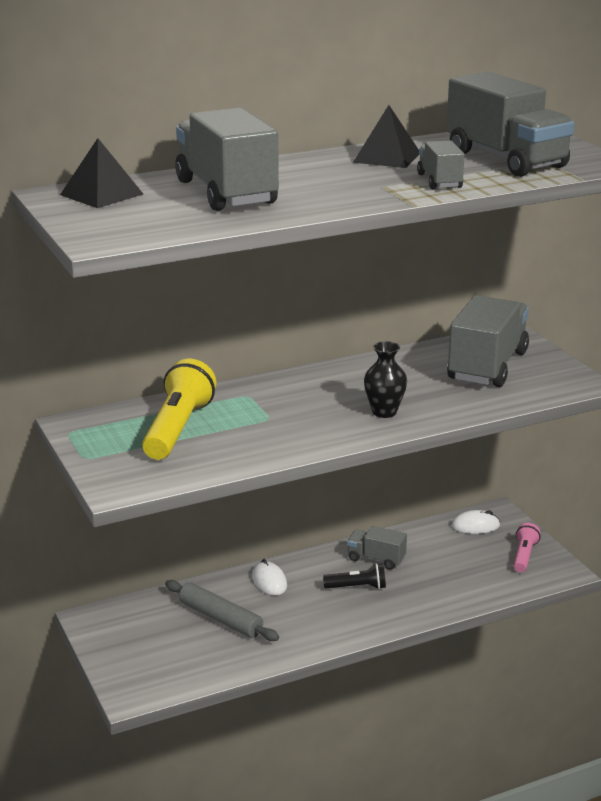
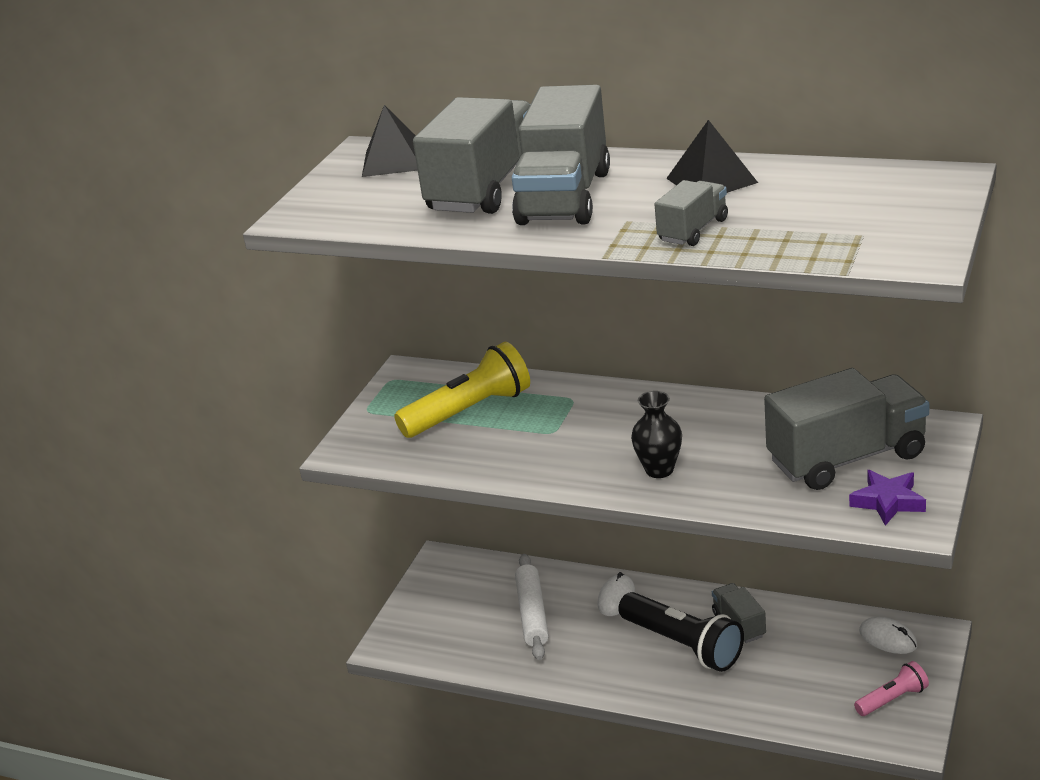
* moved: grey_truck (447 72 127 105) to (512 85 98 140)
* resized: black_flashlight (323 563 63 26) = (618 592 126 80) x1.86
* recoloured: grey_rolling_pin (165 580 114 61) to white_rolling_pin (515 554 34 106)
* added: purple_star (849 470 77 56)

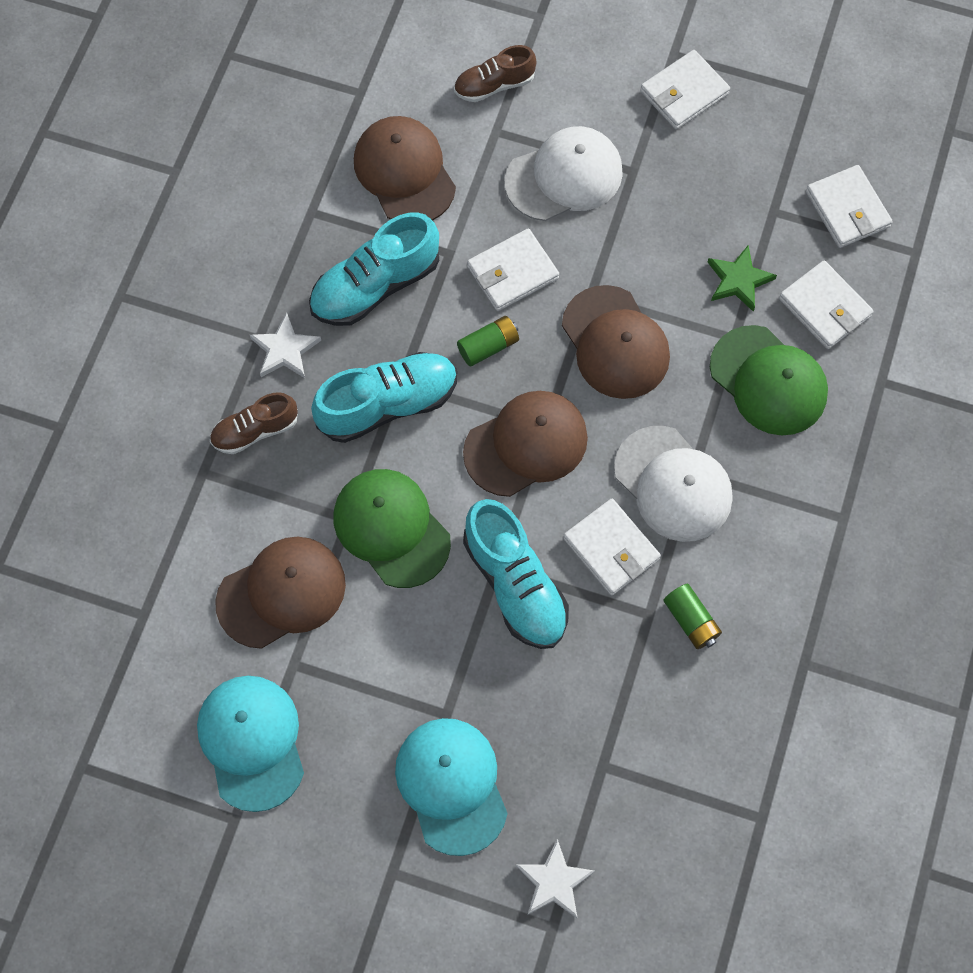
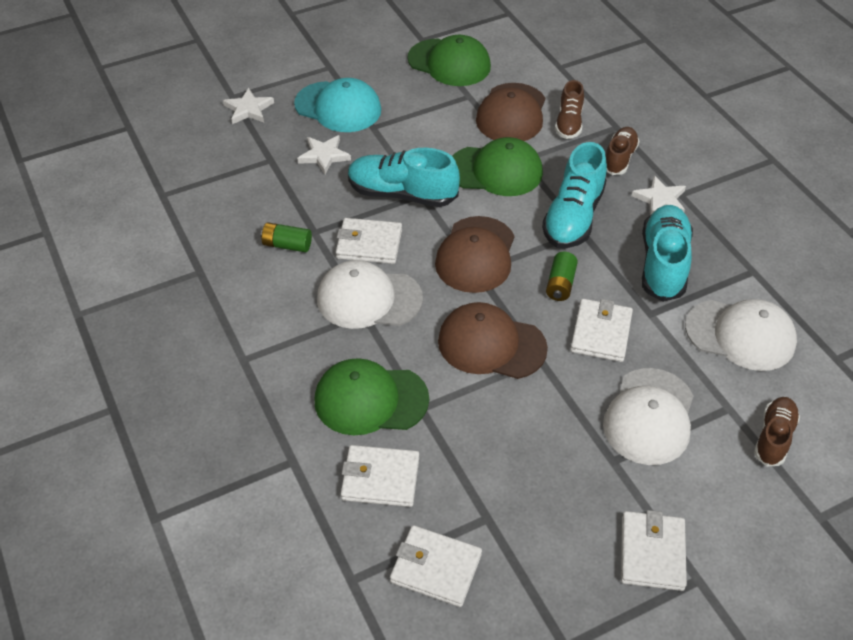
* recoloured: brown_cap (354 116 102 105) to white_cap (685 299 112 72)
* removed: green_star (708 245 69 67)
* recoloured: turquoise_cap (197 676 107 136) to green_cap (407 35 84 51)
* added: brown_shoe (555 80 29 59)
* added: white_star (297 135 54 39)

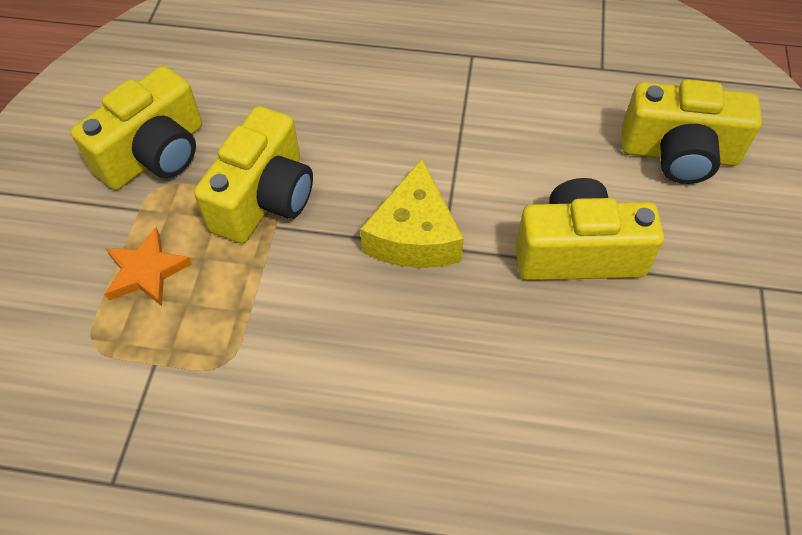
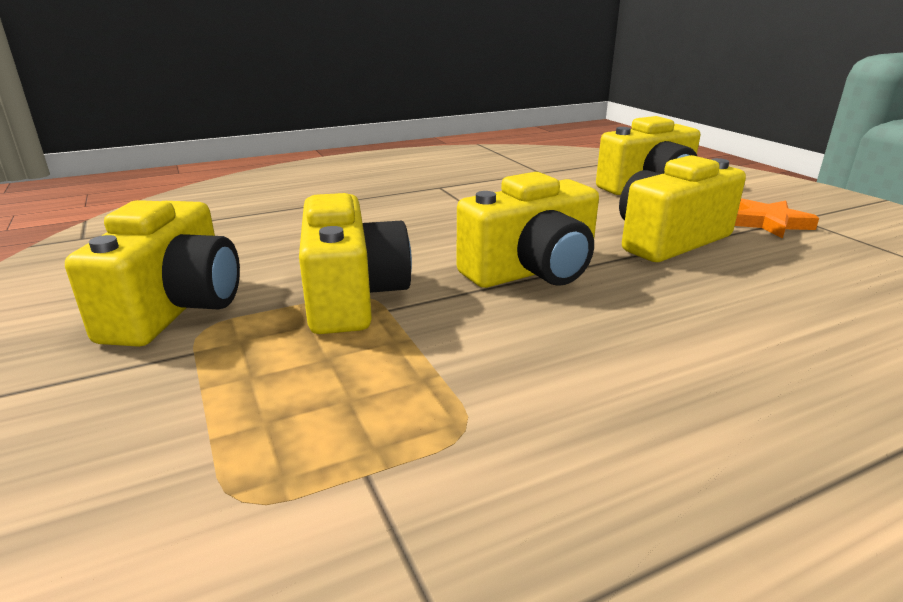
* replaced: yellow_cheese (360 159 104 109) to yellow_camera (457 172 142 116)
* moved: orange_star (105 228 87 78) to (735 198 84 41)

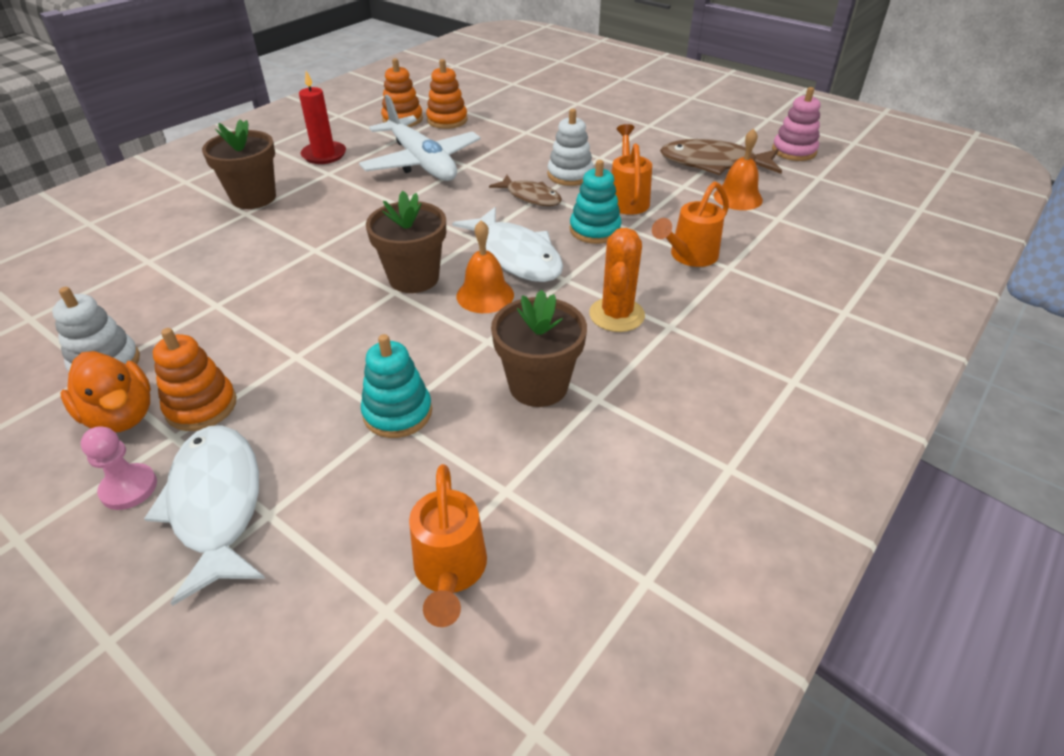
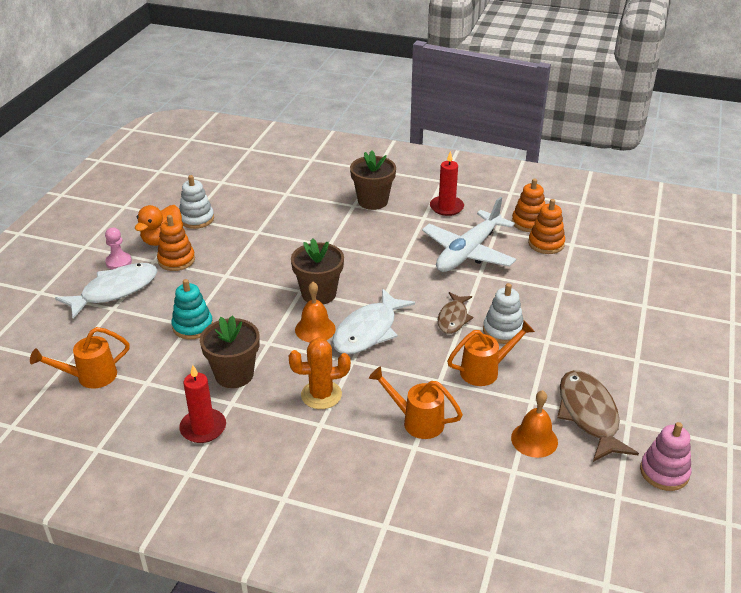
* removed: turquoise_stacking_toy (570 160 52 84)
* added: red_candle (179 365 47 78)

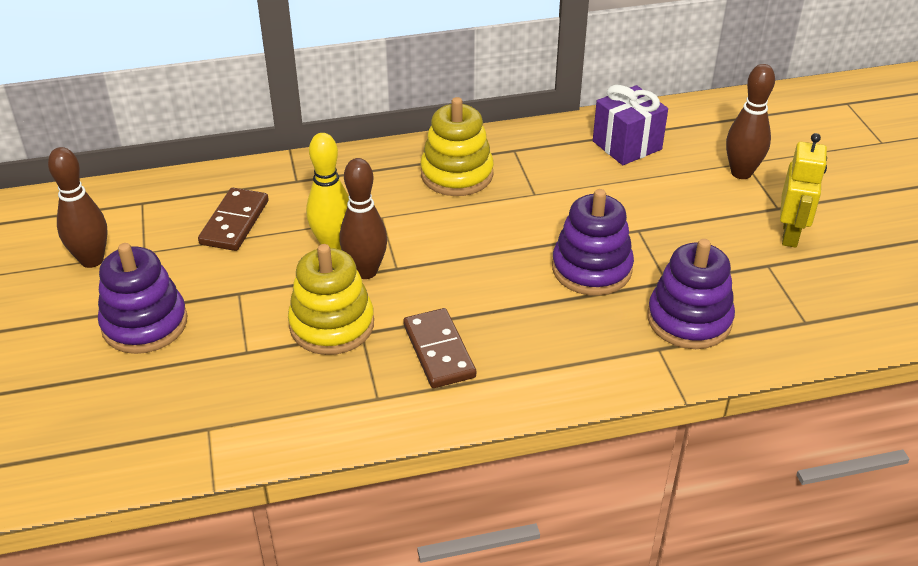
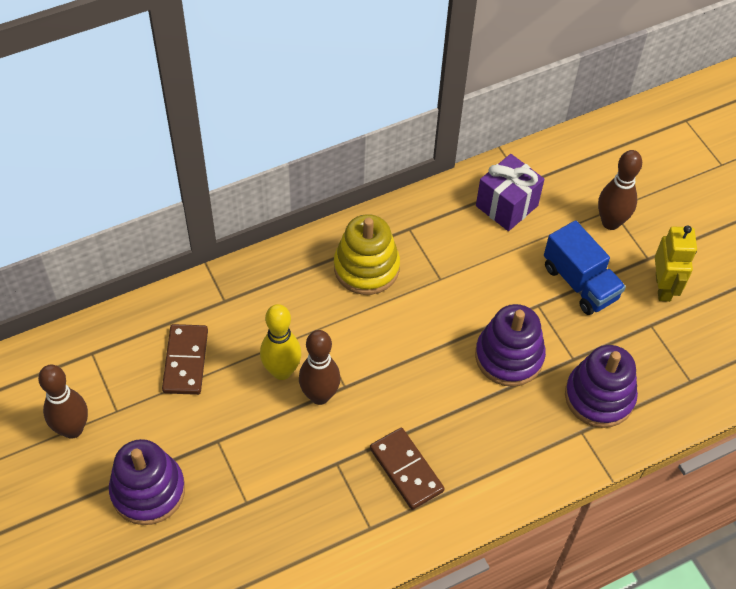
* removed: yellow_stacking_toy (288 244 86 111)
* added: blue_truck (544 220 82 95)

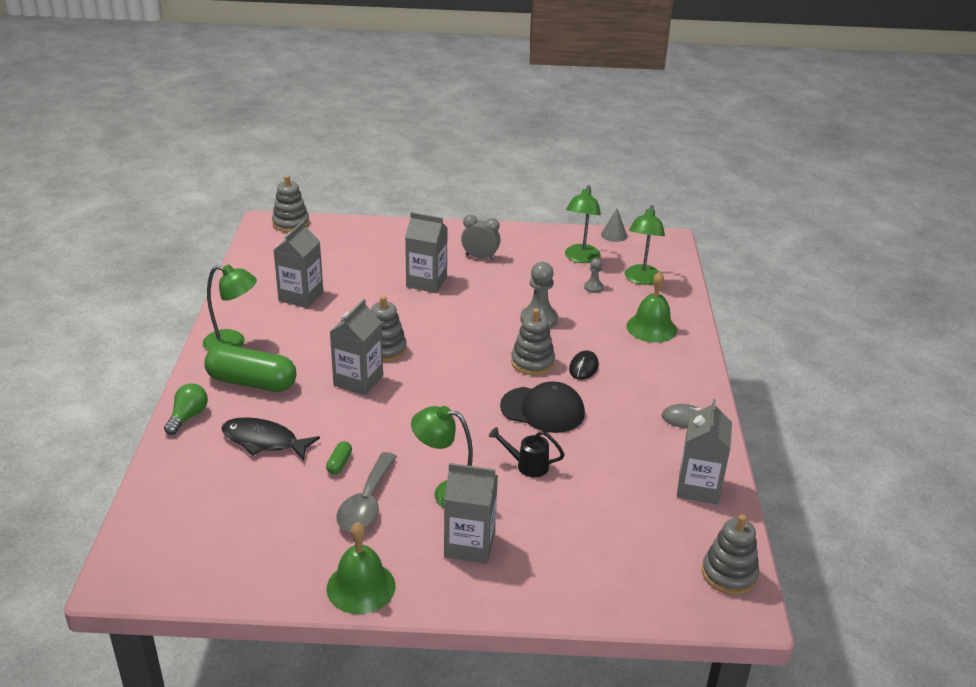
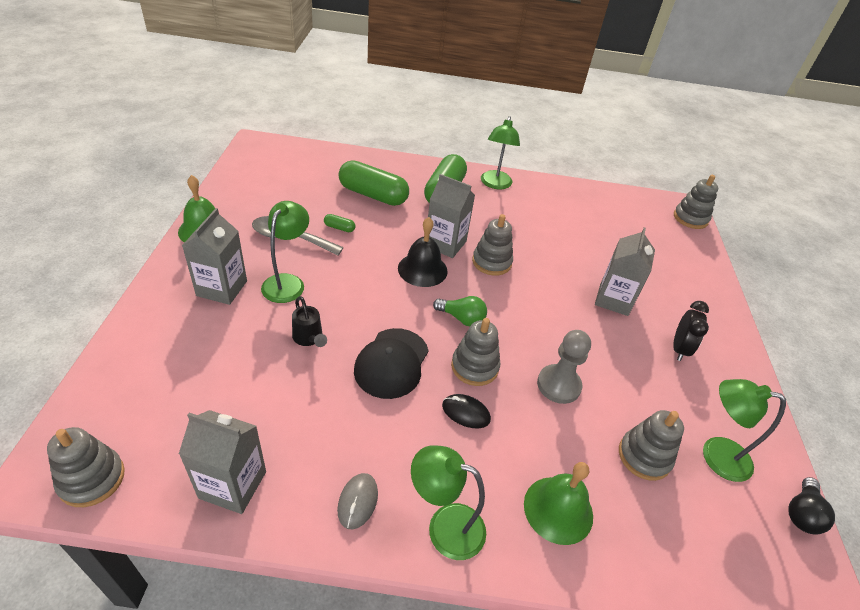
* moved: green_lamp (625 205 40 80) to (411 445 75 115)
* replaced: grey_cone (601 209 26 33) to black_light_bulb (788 477 47 57)
* recoloured: grey_clock (461 215 40 45) to black_clock (673 301 36 60)
* removed: grey_carton (274 221 49 87)
* replaced: grey_pawn (584 258 19 35) to grey_stacking_toy (619 410 65 71)
* moved: green_light_bulb (164 383 44 52) to (433 296 54 30)
* replaced: black_fish (221 417 99 44) to green_capsule (338 160 71 46)
* turned: black_watering_can (489 427 76 50) = (292 296 35 51) 135 degrees clockwise
* added: black_bell (398 217 50 70)

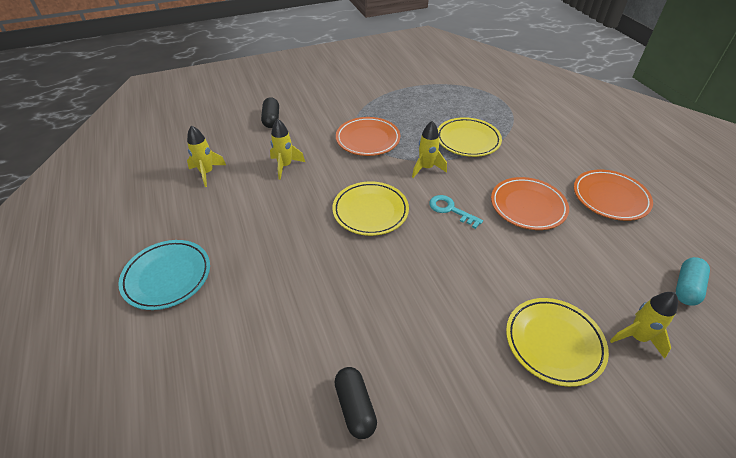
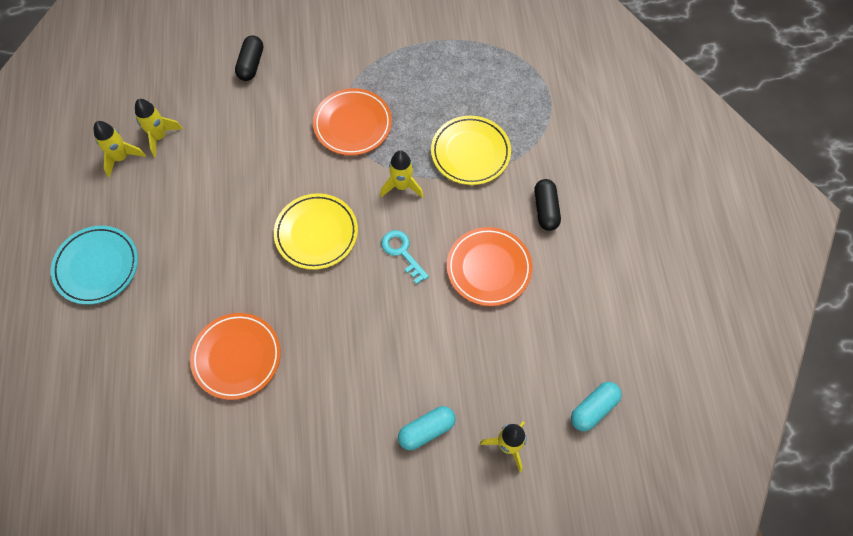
* moved: yellow_rocket (270 119 35 61) to (94 121 52 57)
* moved: orange_plate (574 170 79 51) to (190 313 91 87)
* replaced: yellow_plate (506 298 103 89) to turquoise_capsule (398 406 58 44)
* moved: black_capsule (334 367 43 72) to (534 179 27 52)

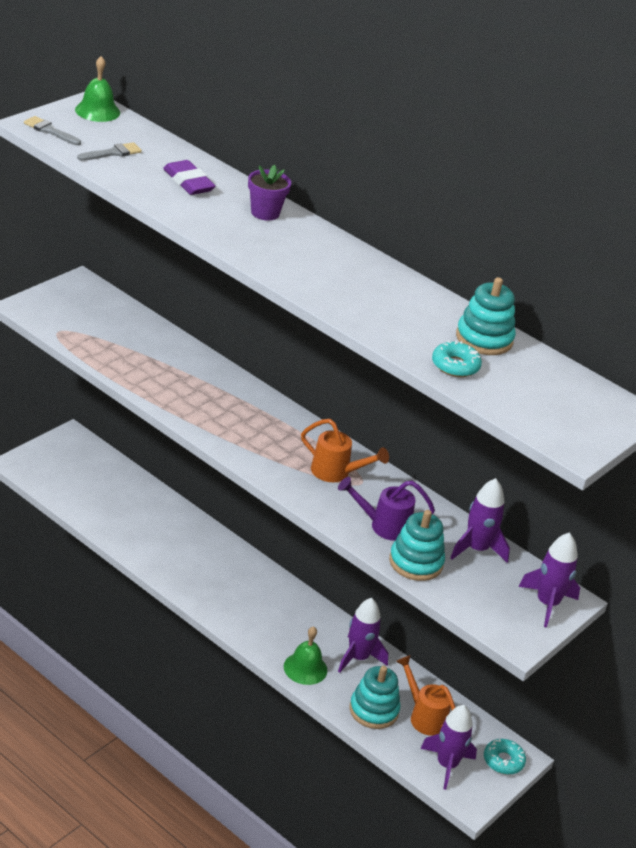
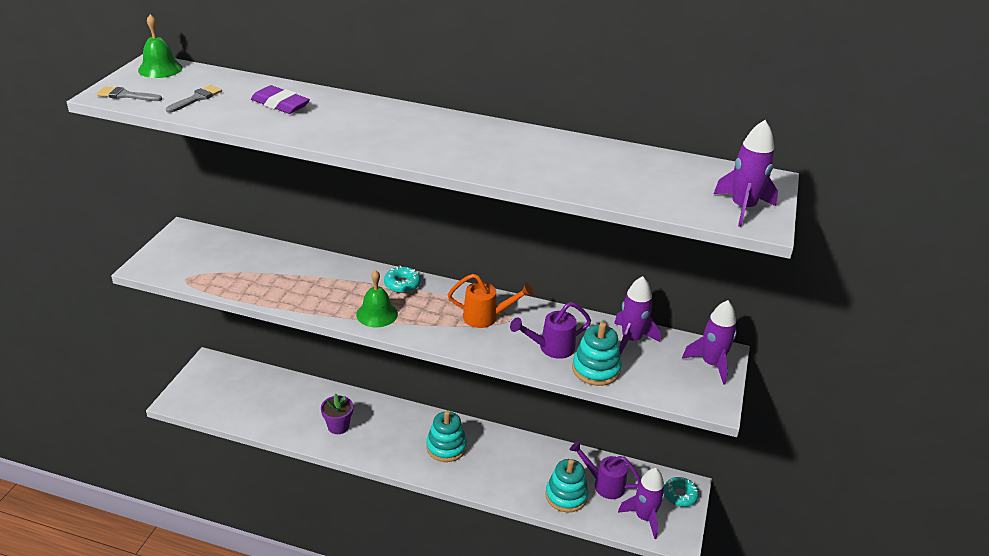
* moved: purple_flower_pot (248 165 43 55) to (321 394 32 40)
* moved: turquoise_stacking_toy (456 277 60 78) to (426 411 41 51)
* moved: turquoise_donut (432 340 50 37) to (384 266 37 27)
* moved: purple_rocket (338 598 50 75) to (714 120 64 107)
* moved: green_bell (284 626 43 59) to (356 270 42 57)
* recoloured: orange_watering_can (396 655 59 81) to purple_watering_can (570 441 71 58)

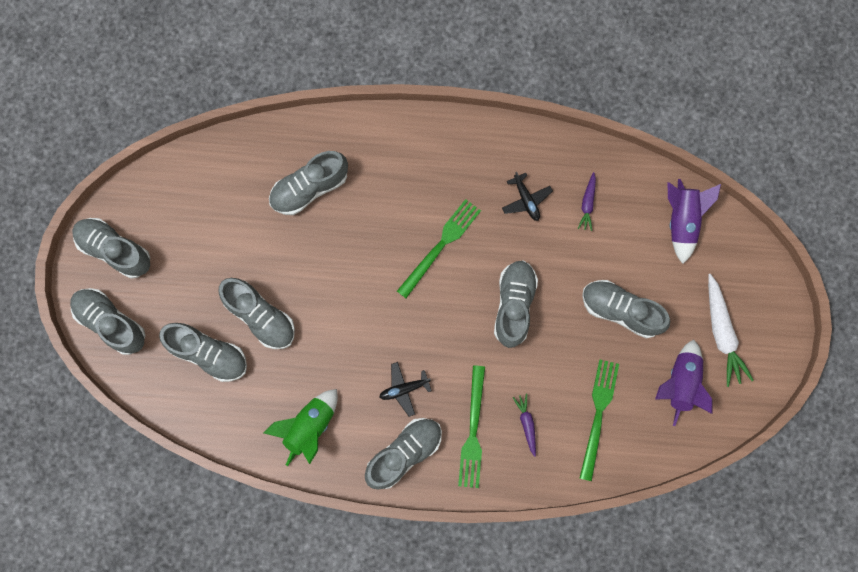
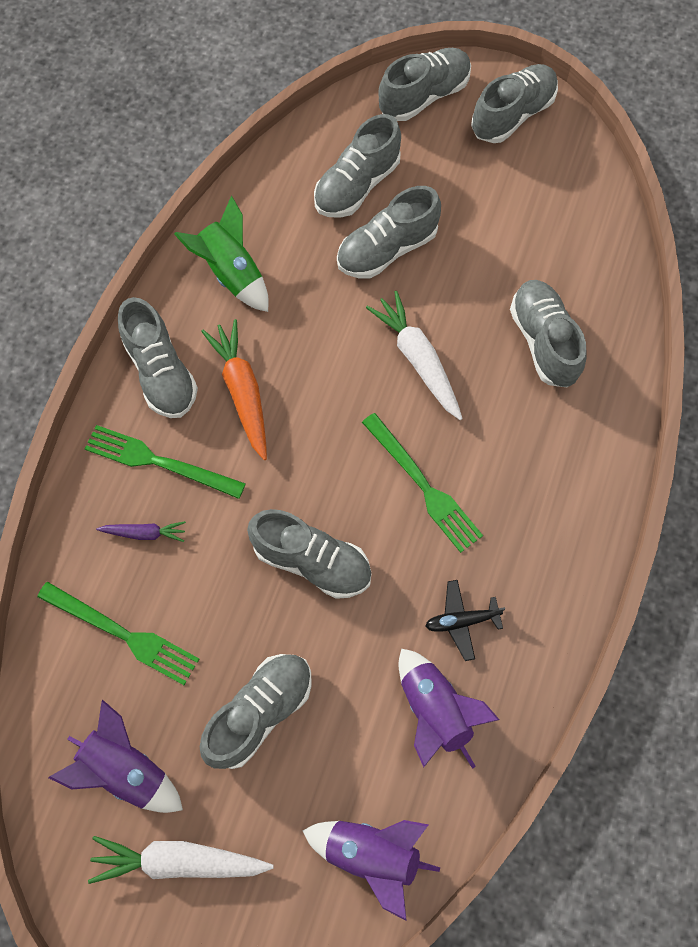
* replaced: purple_carrot (578 172 18 59) to purple_rocket (398 649 102 120)
* replaced: black_plane (380 362 52 55) to orange_carrot (201 319 66 141)
* added: white_carrot (366 291 97 129)

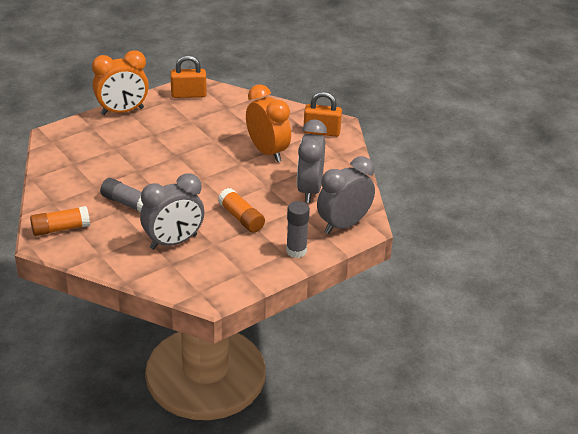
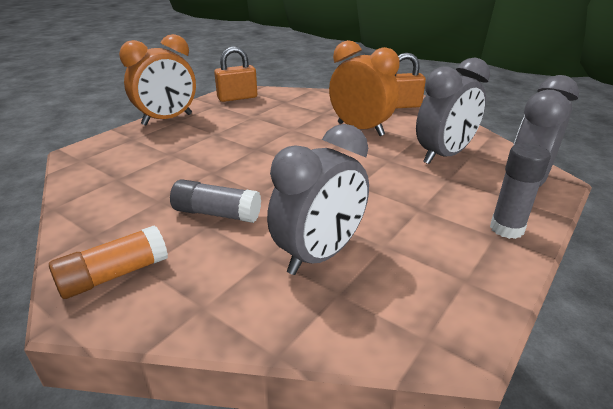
* turned: grey_clock (297 119 30 84) = (416 58 74 106) 120 degrees counterclockwise
* removed: orange_glue_stick (218 188 47 45)

